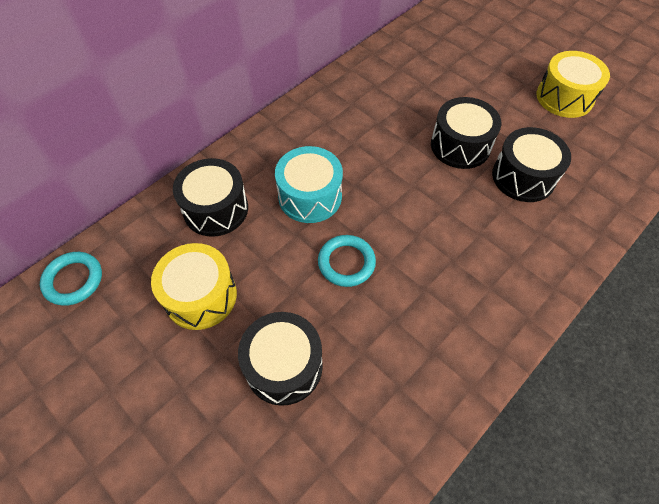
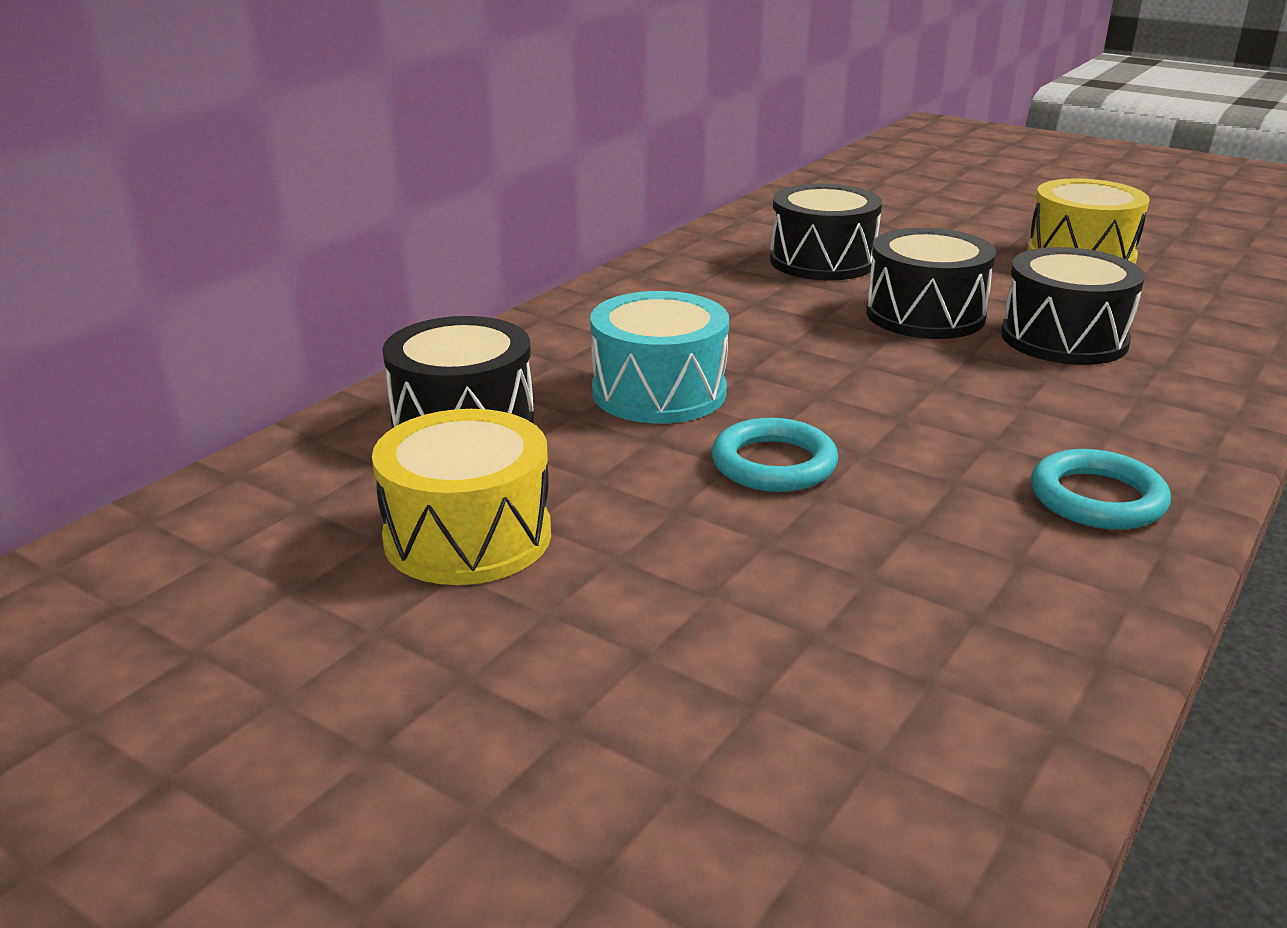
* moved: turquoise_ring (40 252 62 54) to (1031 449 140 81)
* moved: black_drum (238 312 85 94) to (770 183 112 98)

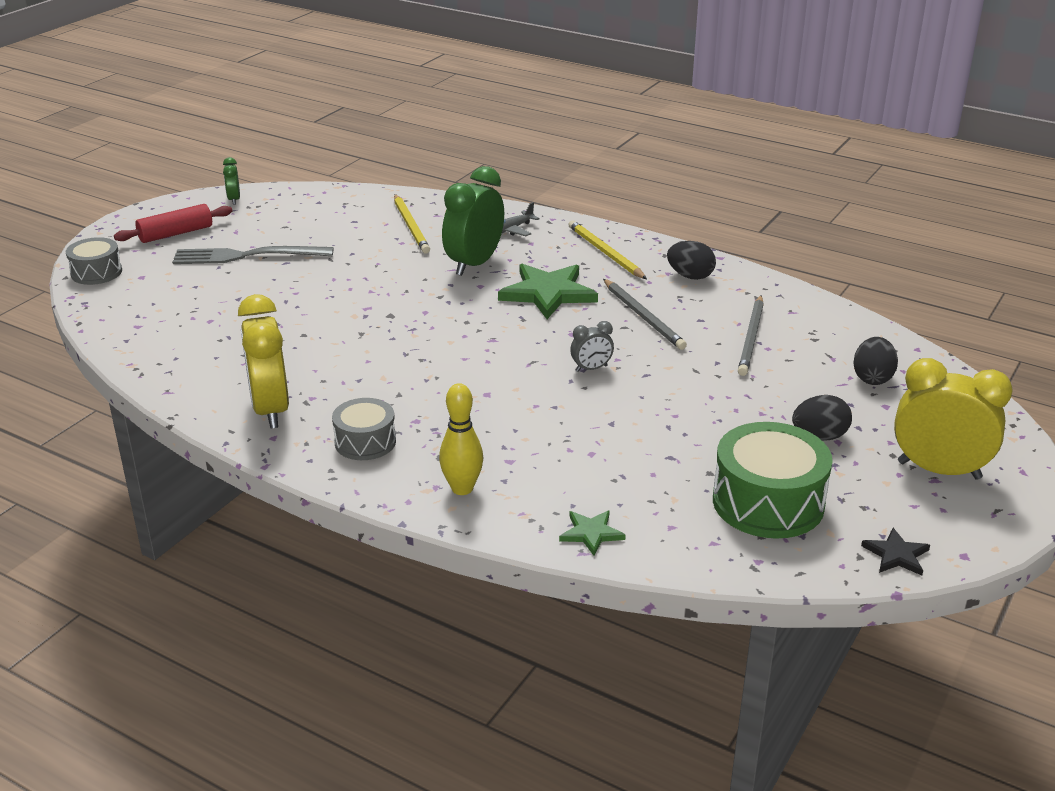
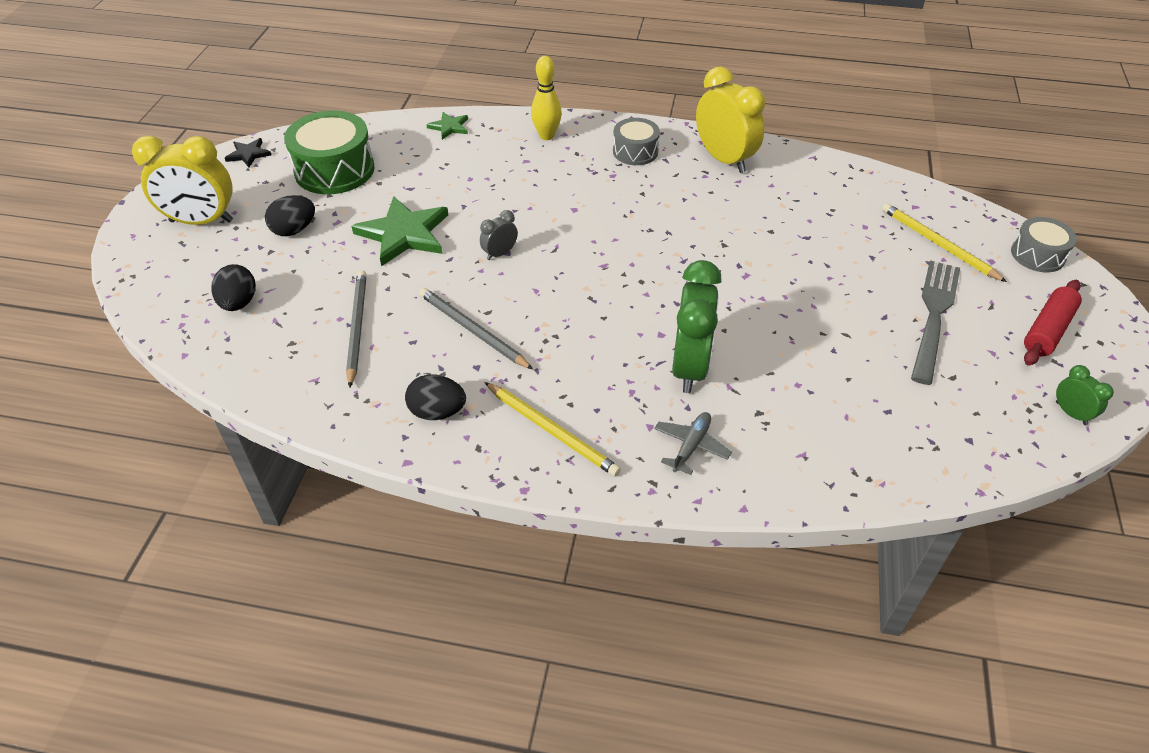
* moved: yellow_pencil (394 194 36 60) to (882 203 125 79)
* turned: grey_fork (172 246 162 18) = (911 260 49 125) 45 degrees counterclockwise
* moved: green_star (498 264 100 55) to (351 196 97 70)

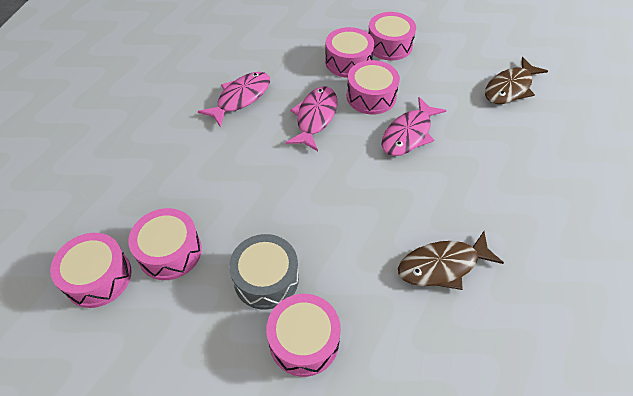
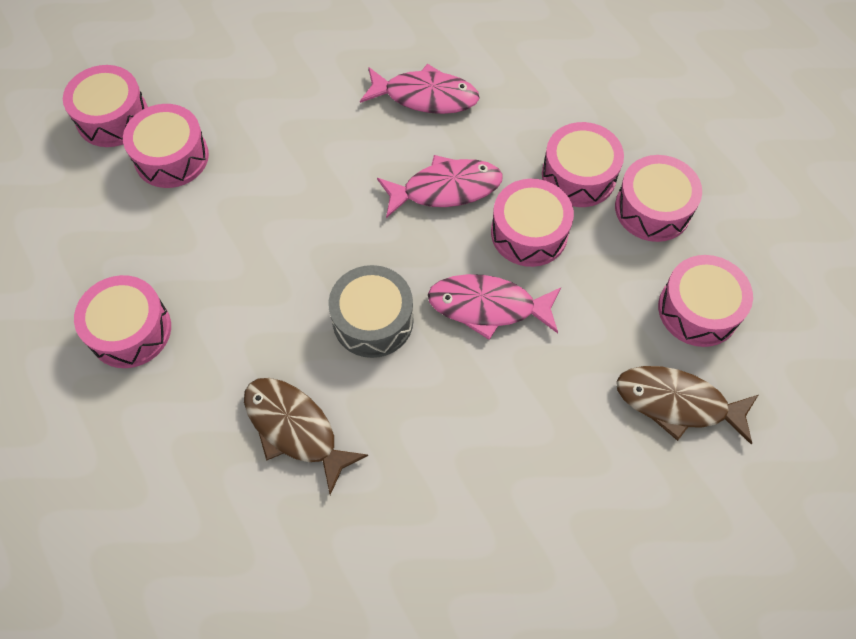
* moved: grey_drum (229 234 70 76) to (328 265 86 93)
* added: pink_drum (658 255 95 92)

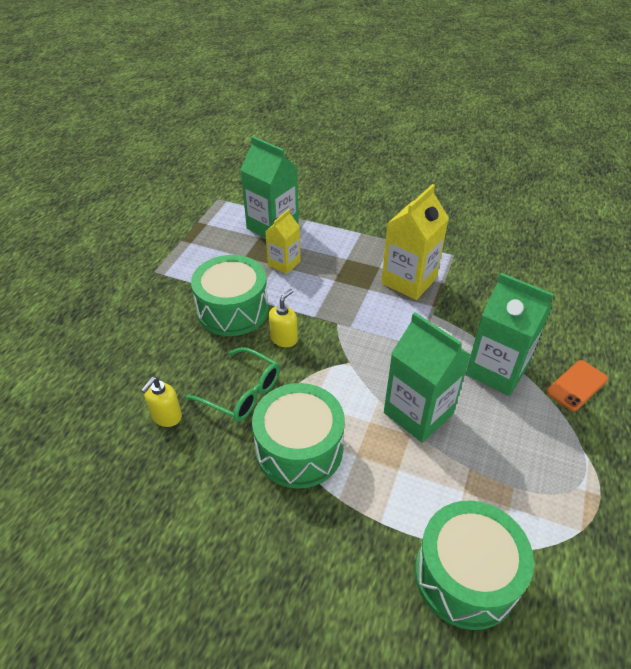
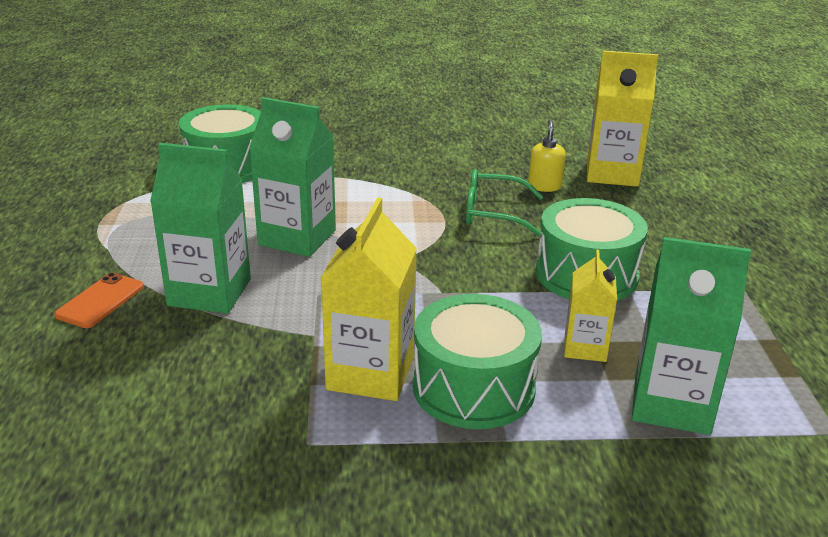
* removed: yellow_soap_dispenser (269 289 29 58)
* moved: green_drum (252 383 93 106) to (413 294 129 135)
* added: yellow_carton (587 51 71 136)

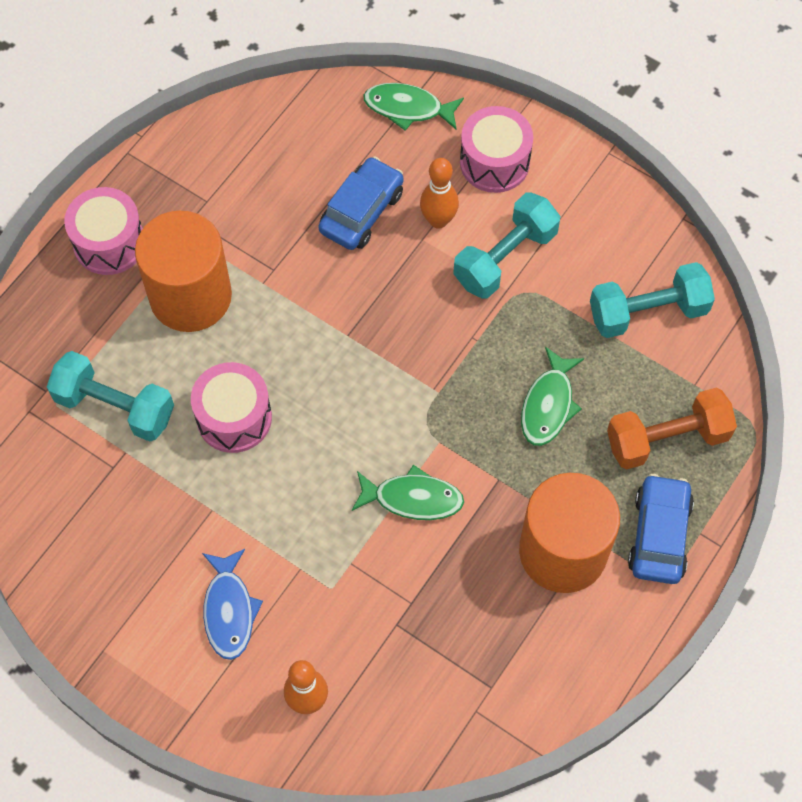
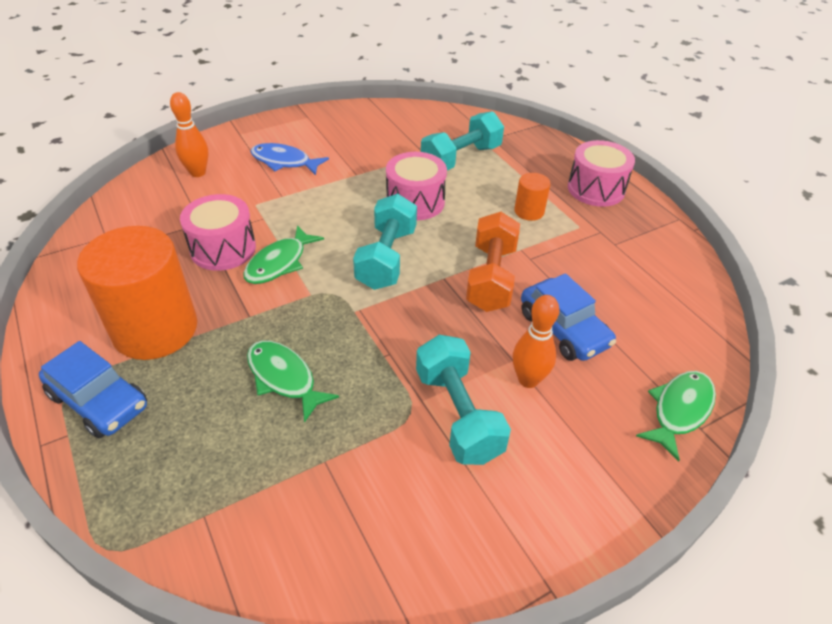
* moved: pink_drum (460 106 73 87) to (180 194 76 77)
* resized: orange_cylinder (135 211 97 121) = (514 173 37 48) x0.45
* moved: turquoise_dumbbell (590 262 125 76) to (353 194 64 96)
* moved: orange_dumbbell (607 388 130 81) to (466 212 54 100)

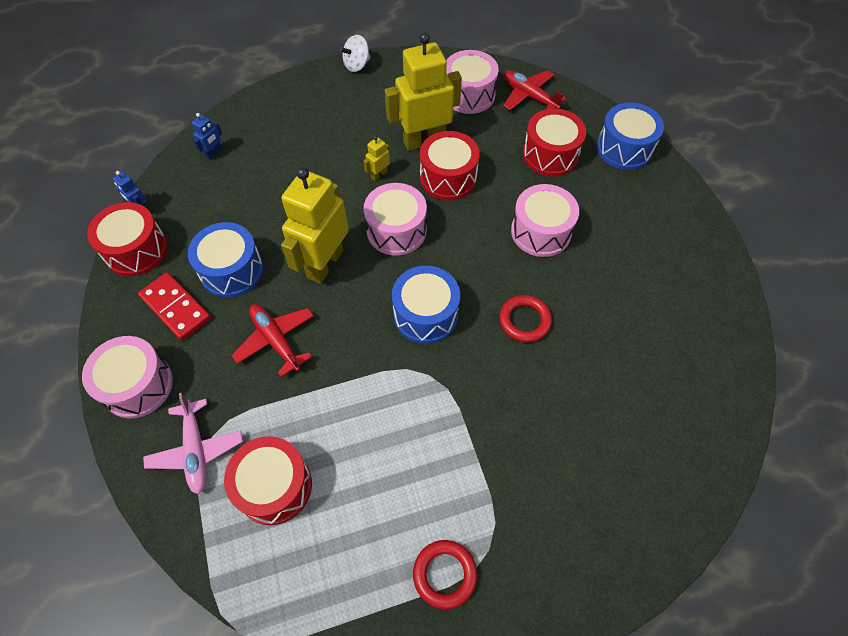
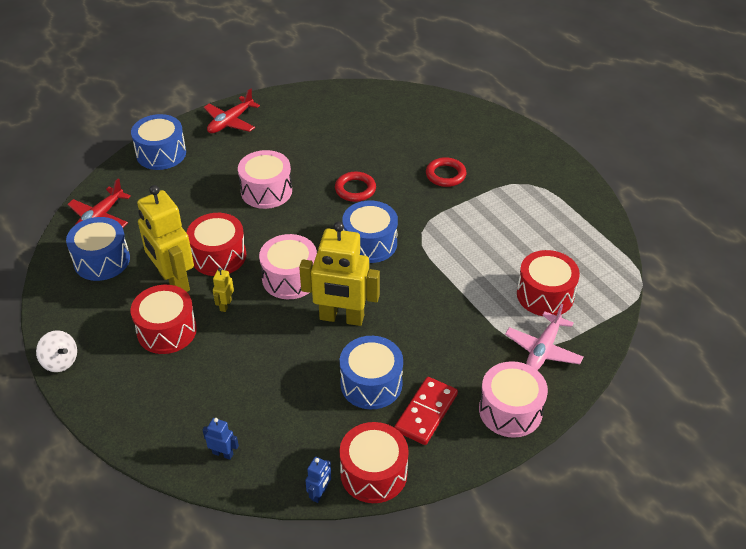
* recoloured: pink_drum (446 50 53 64) to blue_drum (66 217 64 64)
* moved: red_drum (523 109 63 67) to (131 285 66 69)
* turned: yellow_robot (363 136 27 45) = (213 268 21 44) 75 degrees clockwise
* moved: red_plane (232 304 82 73) to (204 88 56 45)
* turned: pink_plane (143 393 100 101) = (505 304 79 66) 150 degrees clockwise
* moved: red_ring (413 540 65 69) to (426 157 40 30)

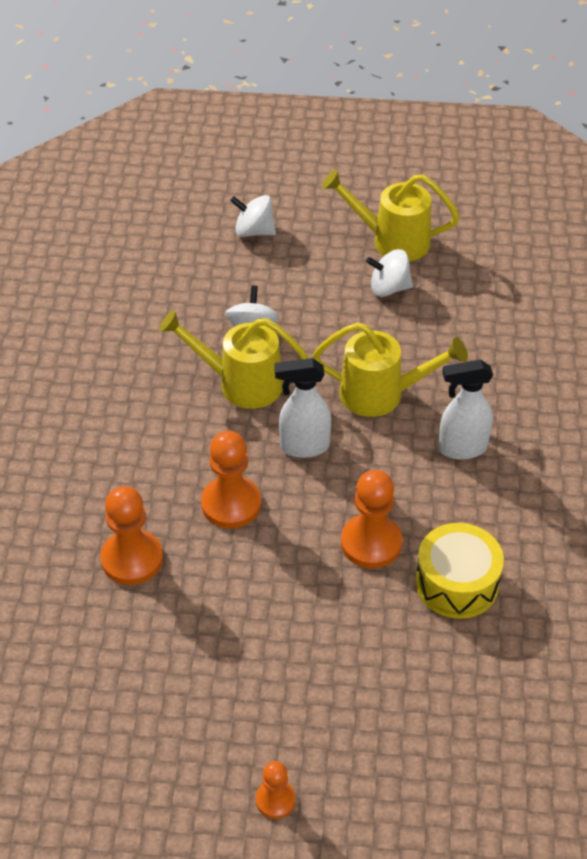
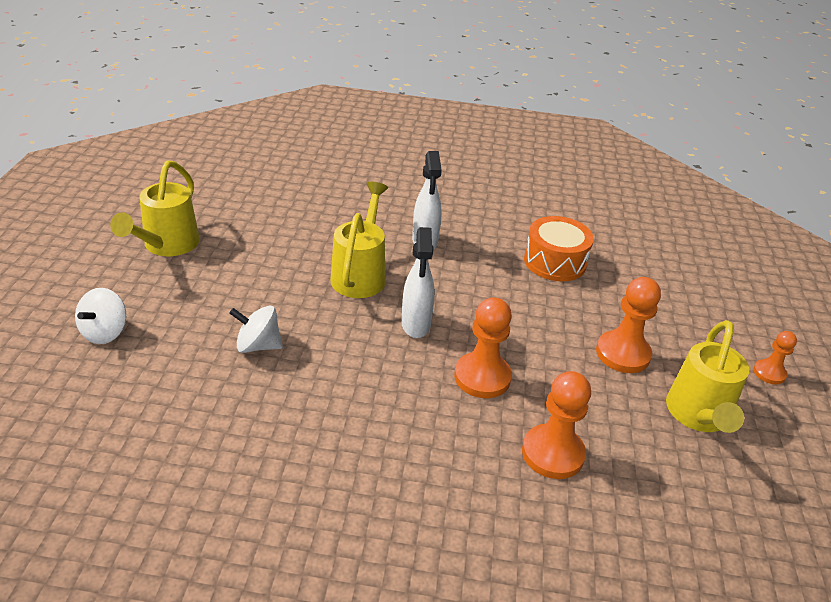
* removed: white_spinning_top (366 249 47 48)
* moved: yellow_watering_can (159 310 150 99) to (666 320 83 113)
* moved: orange_pawn (341 470 61 98) to (596 277 65 96)
* recoloured: yellow_drum (415 523 89 96) to orange_drum (524 216 70 65)

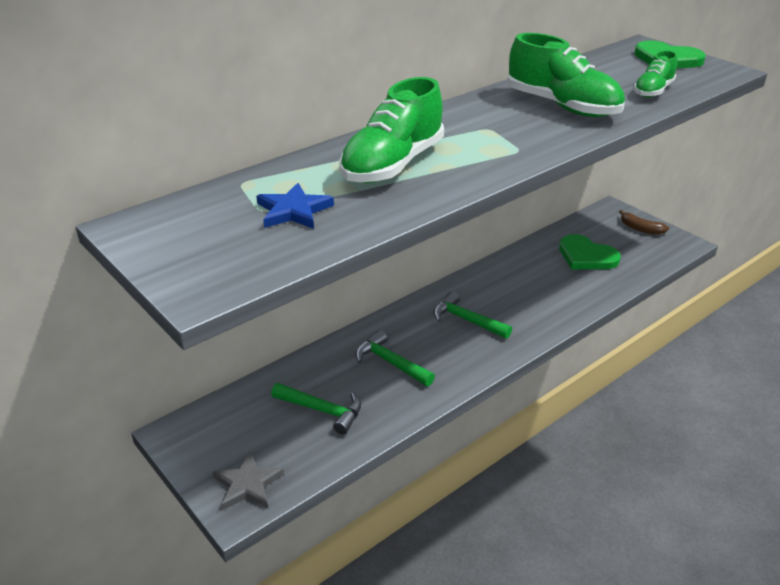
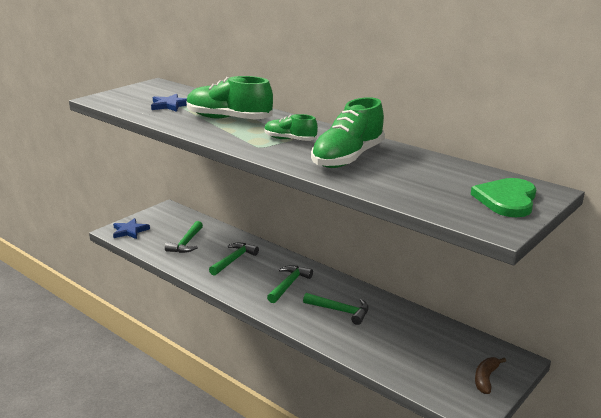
* moved: green_shoe (634 50 43 48) to (264 114 54 27)
* removed: green_heart (559 234 62 35)
* recoloured: grey_star (213 452 71 58) to blue_star (113 218 37 21)
* added: green_hammer (303 293 66 32)

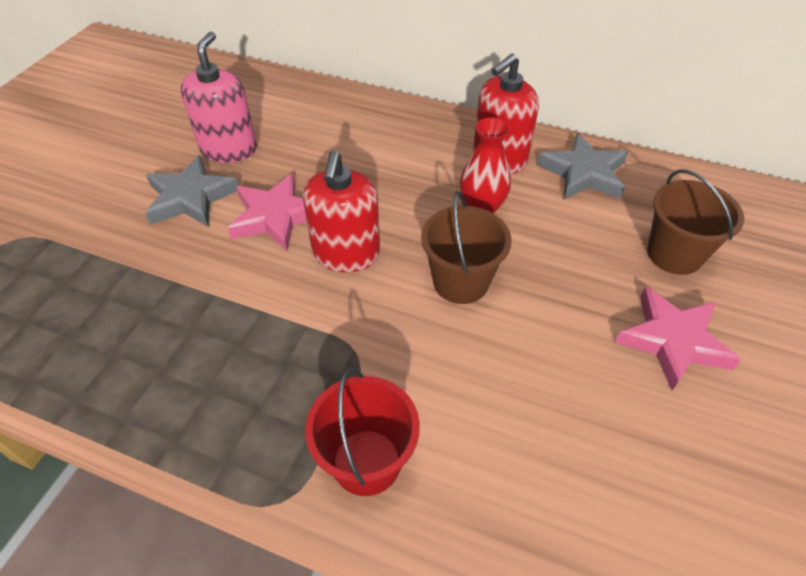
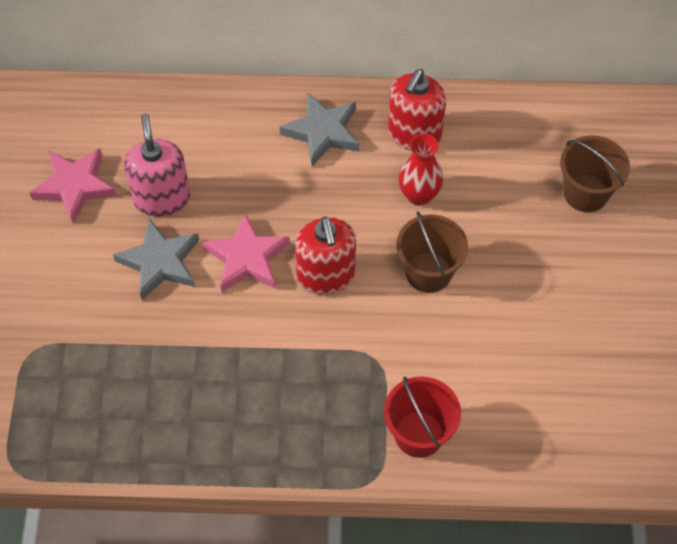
* moved: grey_star (537 133 91 67) to (280 92 80 74)
* moved: pink_star (615 287 126 103) to (30 148 87 76)

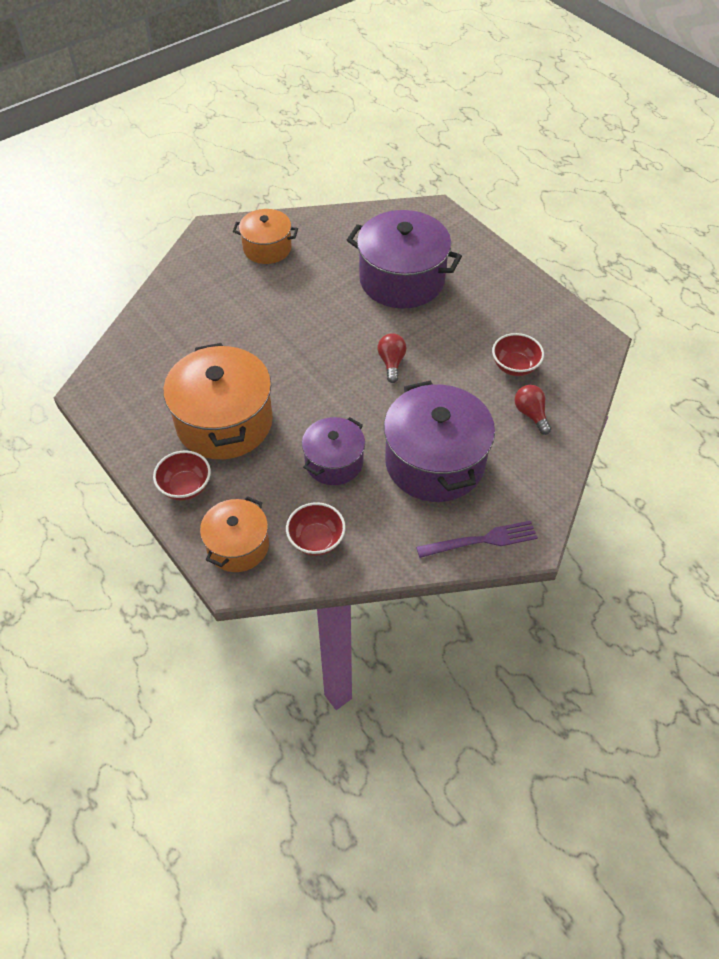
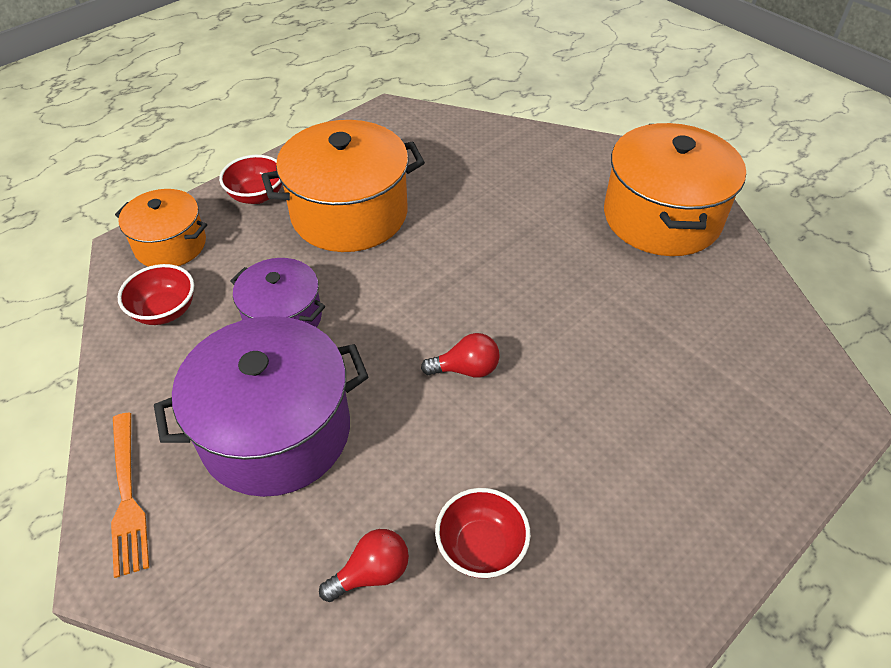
* resized: orange_pot (233 209 65 55) = (604 123 142 133) x1.71
* removed: purple_pot (347 210 115 99)
* recoloured: purple_fork (416 521 122 37) to orange_fork (111 413 38 165)

